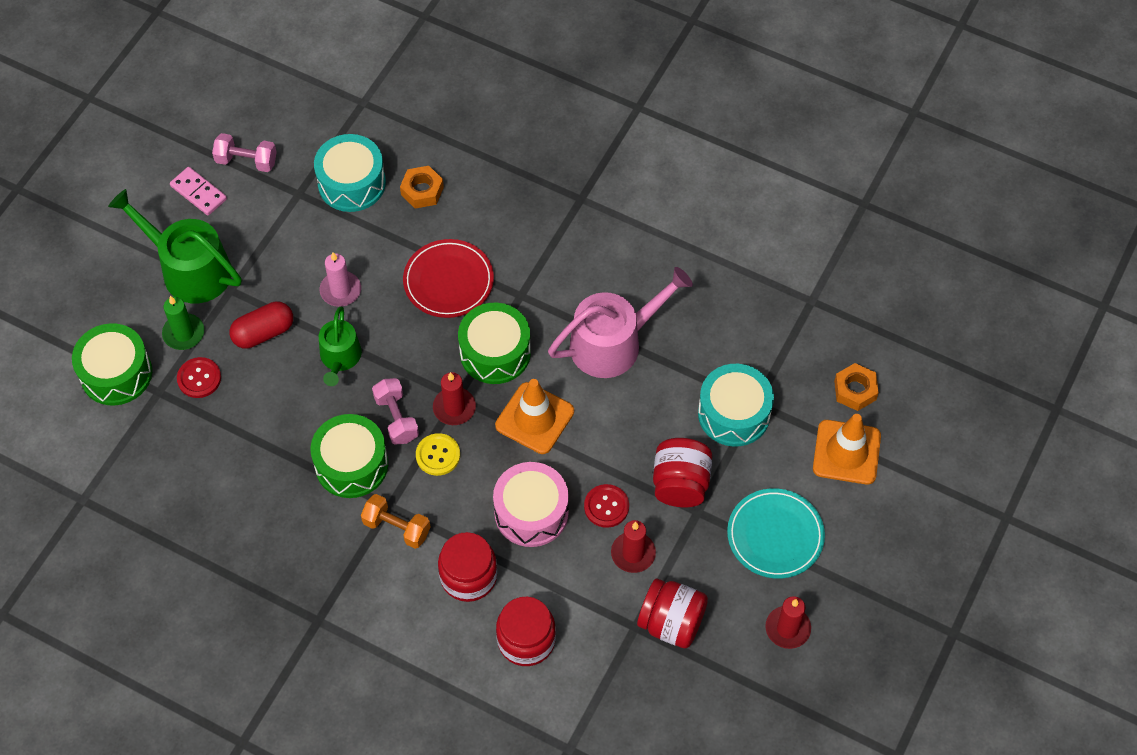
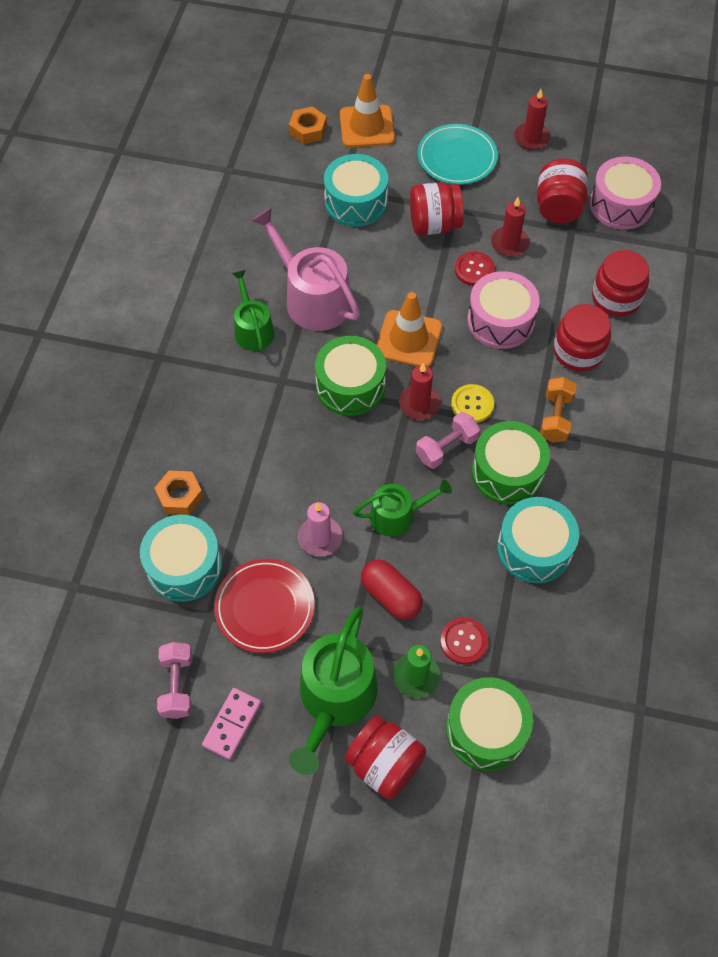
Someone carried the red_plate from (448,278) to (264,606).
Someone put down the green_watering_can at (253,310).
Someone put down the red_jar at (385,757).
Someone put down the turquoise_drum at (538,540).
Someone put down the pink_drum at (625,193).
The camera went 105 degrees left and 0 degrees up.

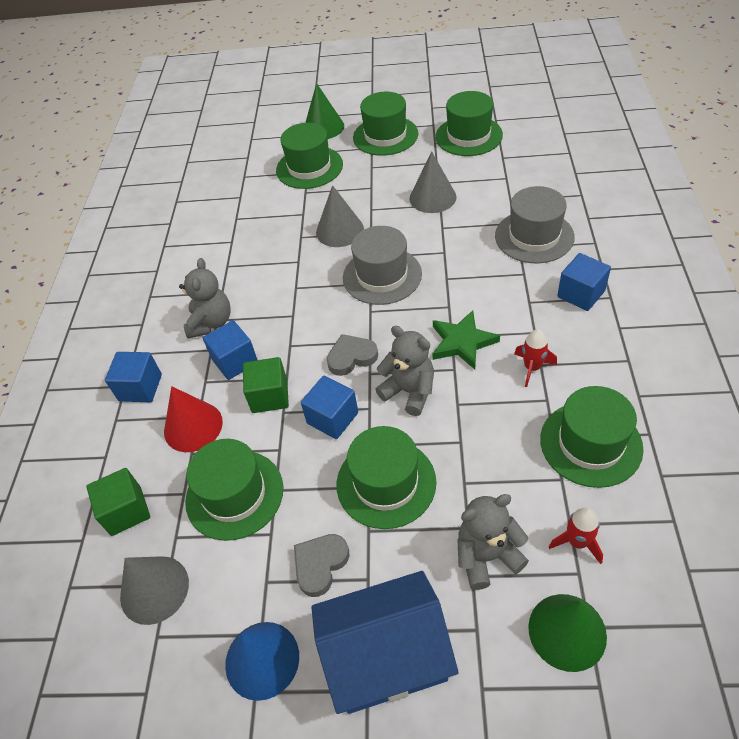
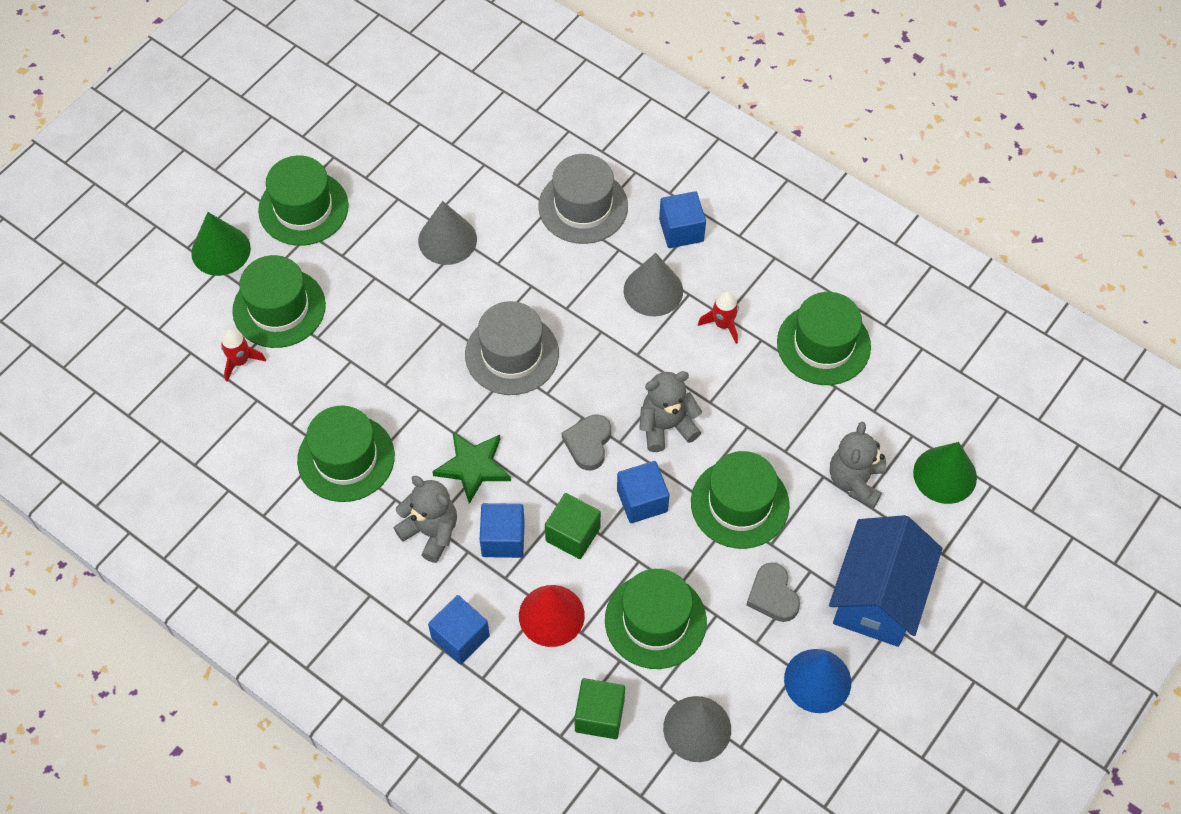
Someone carried the grey_cone from (340,216) to (653,284).
Someone carried the green_star from (466,340) to (471,467).
Someone carried the green_hat from (469,123) to (346,454).
Someone carried the red_rocket from (576,536) to (243,355).
The camera went 60 degrees left and 10 degrees up.

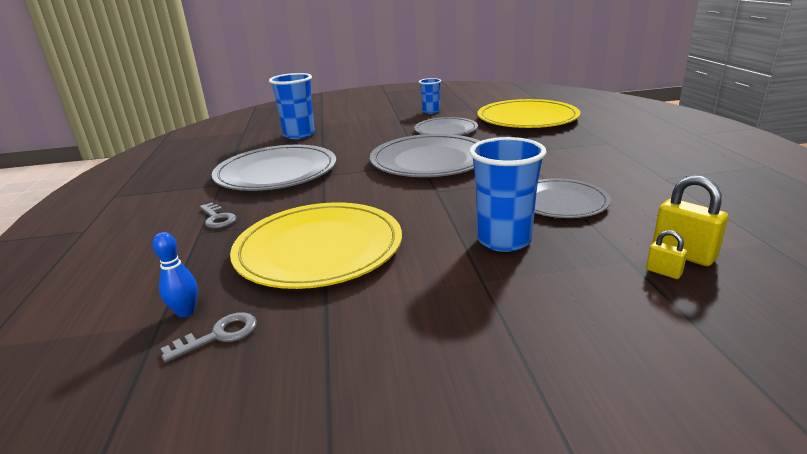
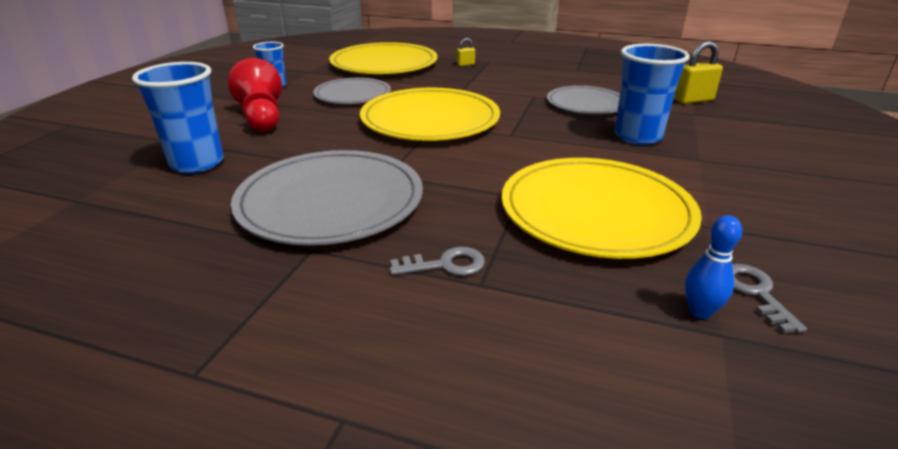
Someone repainted the grey_plate at (425,155), which became the yellow_plate at (430,114).
Someone carried the yellow_padlock from (666,254) to (466,52).
Someone put down the red_pawn at (255,95).
The camera went 65 degrees left and 5 degrees up.

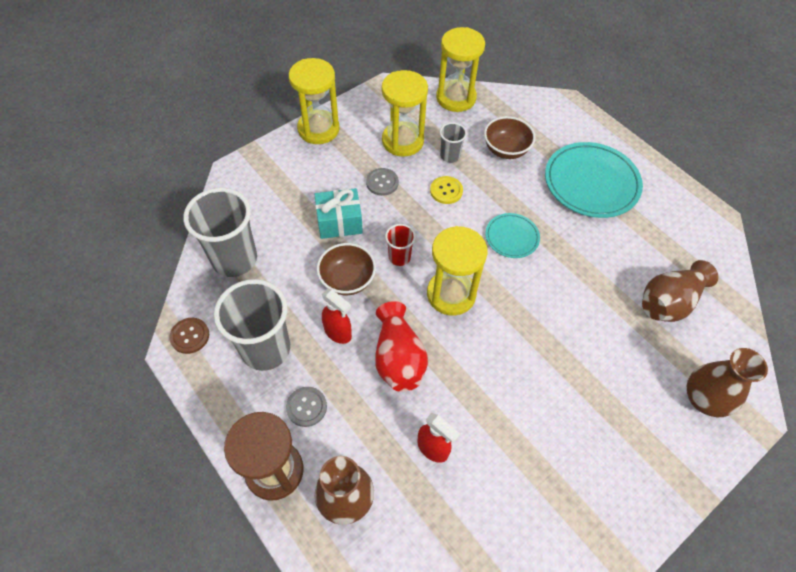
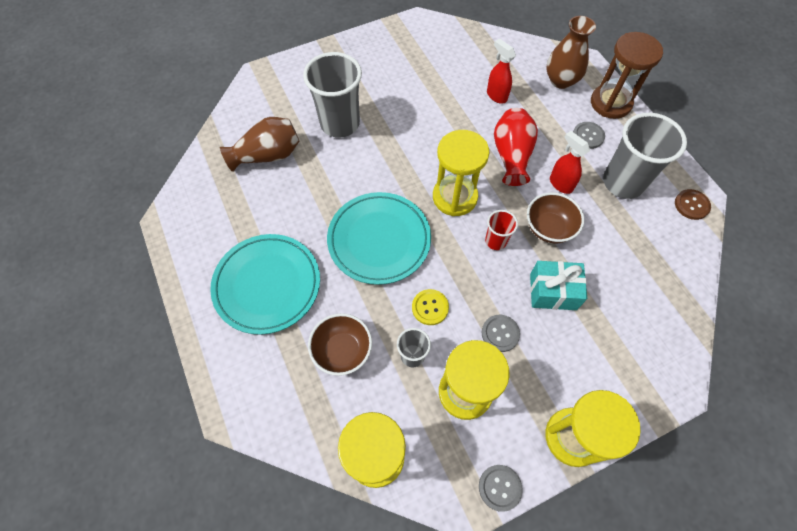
Someone carried the grey_cup from (220,232) to (332,95).
Someone scaled the turquoise_plate at (512,235) by 1.87.
Someone took away the brown_vase at (727,382).
Someone put down the grey_button at (501,488).
The camera went 165 degrees left and 5 degrees up.

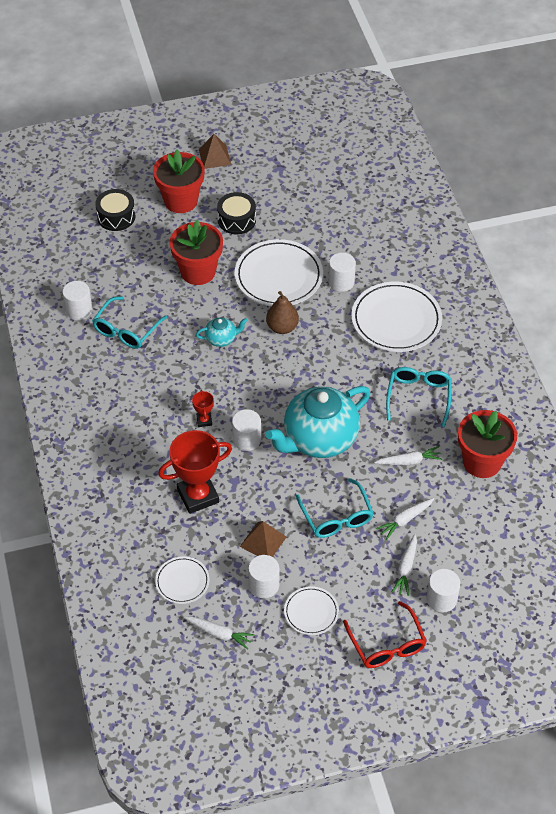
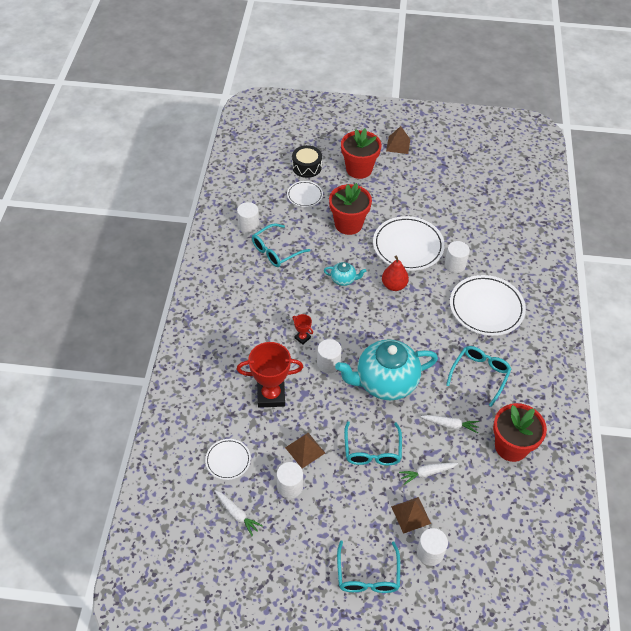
Someone rotated the red_trophy at (203,408) by 60 degrees counterclockwise.
Someone took away the black_drum at (236,213).
Someone repainted the brown_pear at (282,312), which became the red_pear at (395,273).
Someone carried the white_plate from (311,610) to (305,194).
Someone repainted the red_glasses at (385,634), which became the turquoise_glasses at (368,567).
Someone swapped the white_carrot at (404,565) for the brown_pyramid at (411,515).
The camera went 20 degrees right and 0 degrees up.

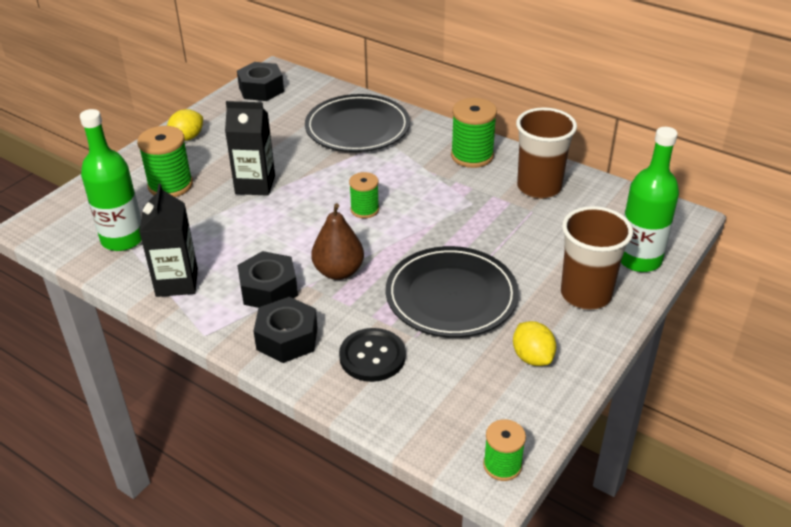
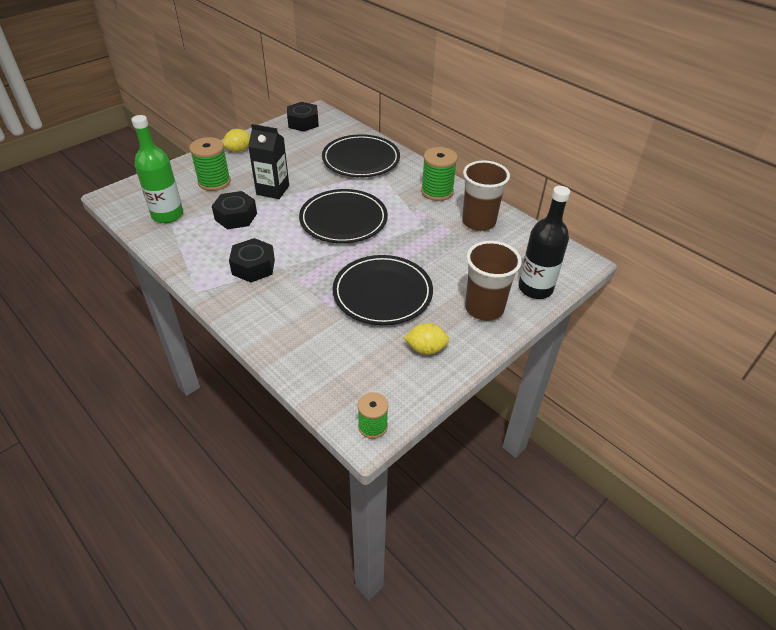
Someone took away the black_carton at (168,240).
Someone carried the black_nut from (286,330) to (234,210).
Someone took away the brown_pear at (337,241).
Someone took away the black_button at (372,355).
Someone swapped the green_spool at (364,195) for the black_plate at (343,216).
Someone rotated the yellow_lemon at (534,343) by 75 degrees counterclockwise.
Someone repainted the green_bottle at (650,199), which became the black_bottle at (544,242).
The camera went 10 degrees right and 5 degrees up.

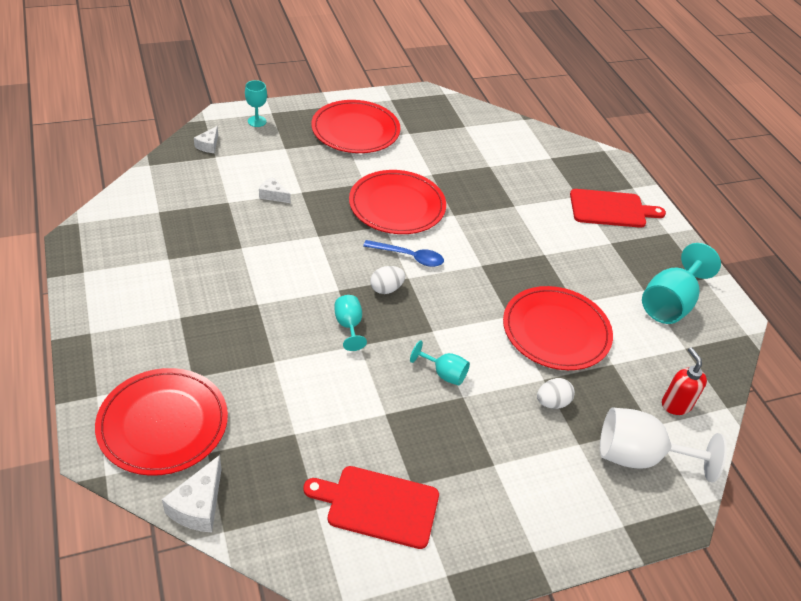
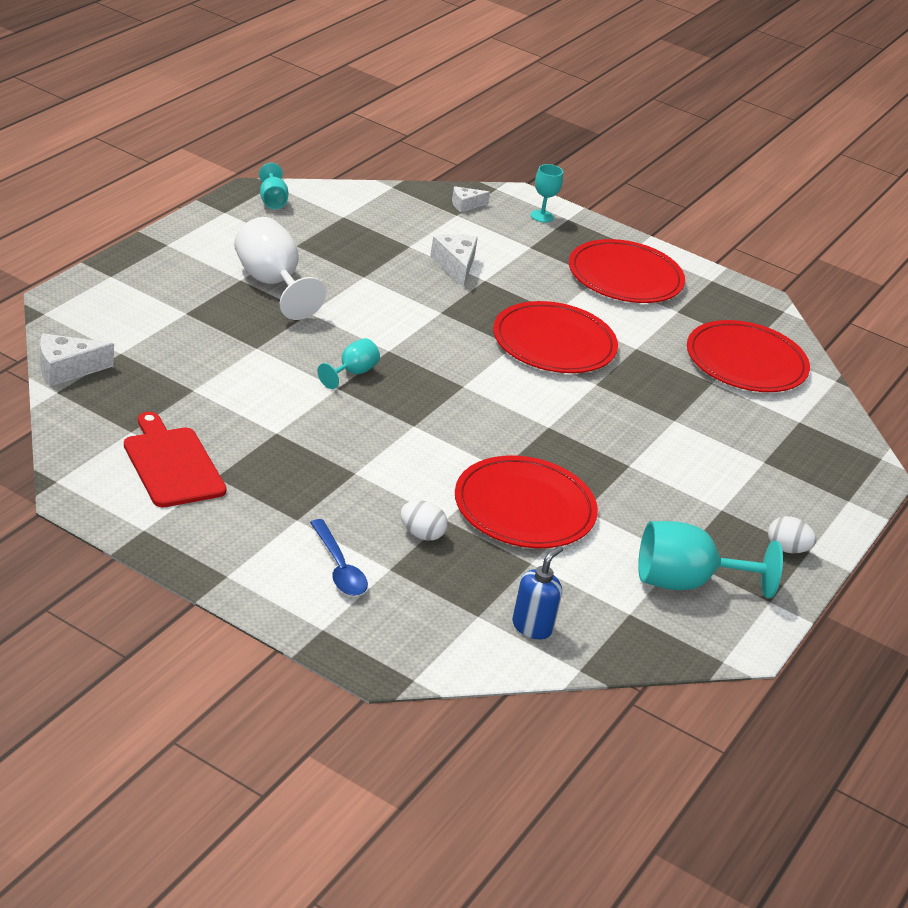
Someone carried the red_plate from (161,422) to (748,356).
Someone scaled the white_cheese at (275,190) by 1.61.
Someone carried the blue_spoon from (403,253) to (339,557).
Someone carried the white_egg from (387,280) to (792,534).
Someone carried the turquoise_goblet from (440,363) to (274,186).
Someone took away the red_cutting_board at (618,208).
Someone carried the white_goblet from (663,445) to (280,268).
Someone repainted the red_soap_dispenser at (684,381), which became the blue_soap_dispenser at (537,592).
The camera went 50 degrees right and 10 degrees down.

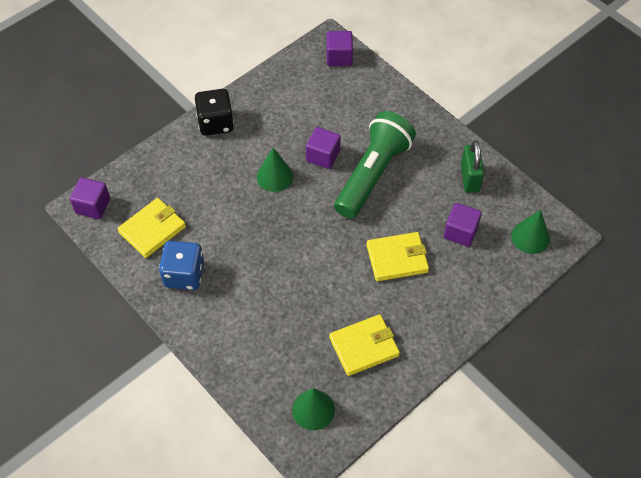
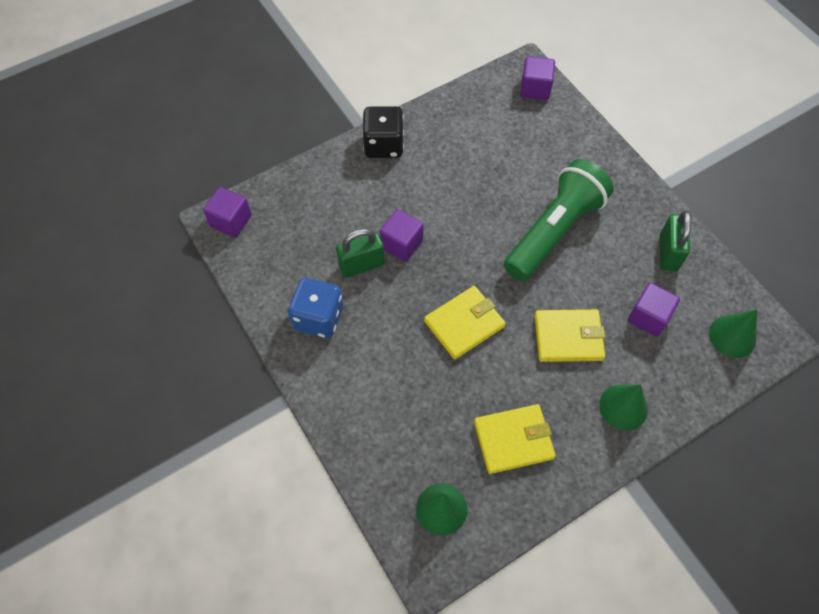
Someone carried the yellow_wallet from (151,228) to (465,322).
Someone carried the green_cone from (275,170) to (623,407).
Someone carried the purple_cube from (323,148) to (402,235).
Someone put down the green_padlock at (360,253).
The camera went 10 degrees right and 5 degrees up.

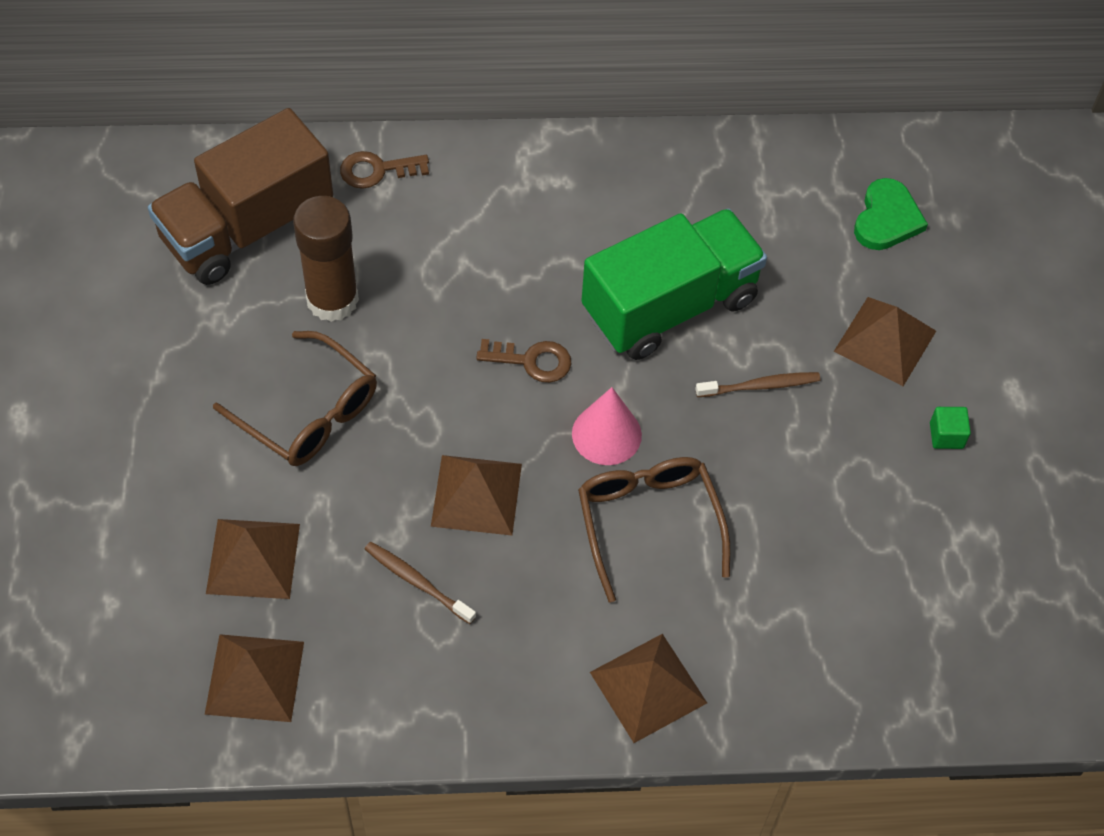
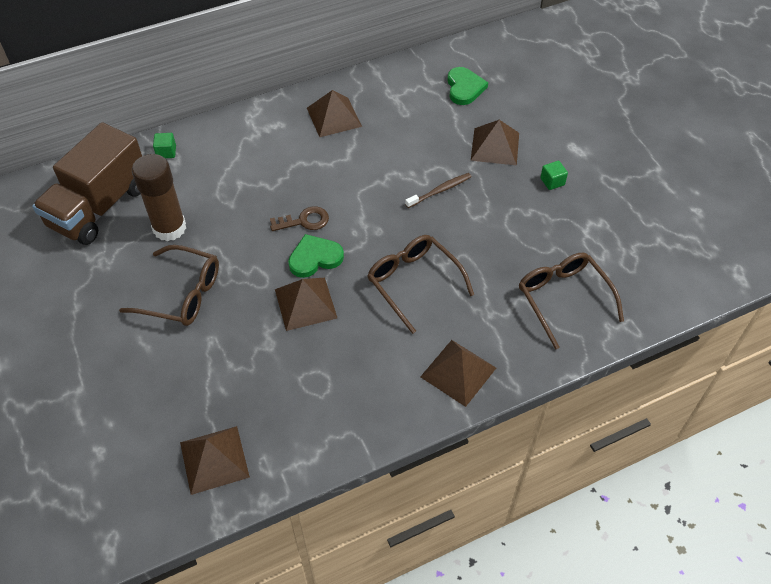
Someone carried the brown_pyramid from (253,559) to (334,113).
Someone swapped the brown_key at (384,170) for the green_cube at (164,145).
Someone took away the brown_toothbrush at (420,583).
Someone took away the pink_cone at (607,426).
Someone took away the green_truck at (674,284).
Someone put down the green_heart at (316,256).
Someone put down the brown_glasses at (571,301).
The camera went 20 degrees left and 5 degrees down.

